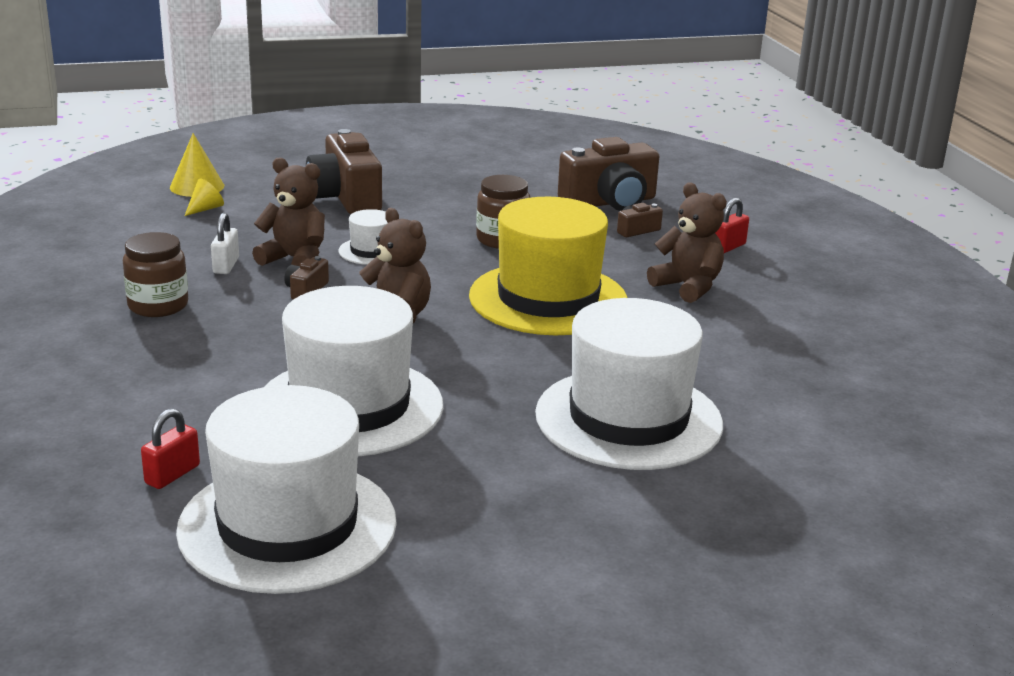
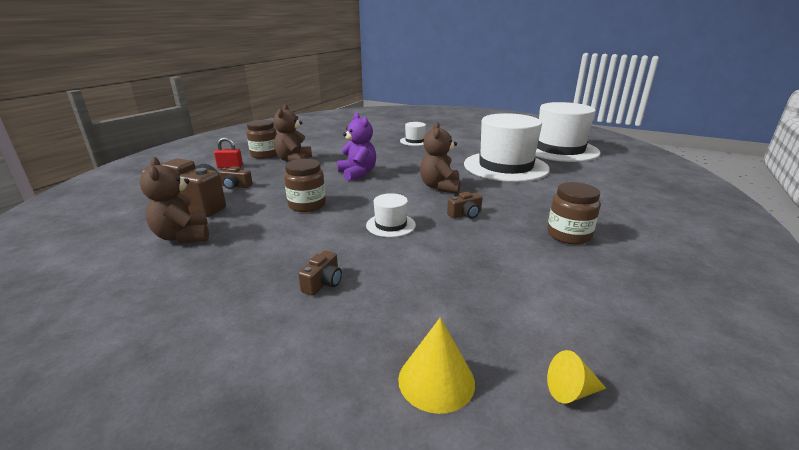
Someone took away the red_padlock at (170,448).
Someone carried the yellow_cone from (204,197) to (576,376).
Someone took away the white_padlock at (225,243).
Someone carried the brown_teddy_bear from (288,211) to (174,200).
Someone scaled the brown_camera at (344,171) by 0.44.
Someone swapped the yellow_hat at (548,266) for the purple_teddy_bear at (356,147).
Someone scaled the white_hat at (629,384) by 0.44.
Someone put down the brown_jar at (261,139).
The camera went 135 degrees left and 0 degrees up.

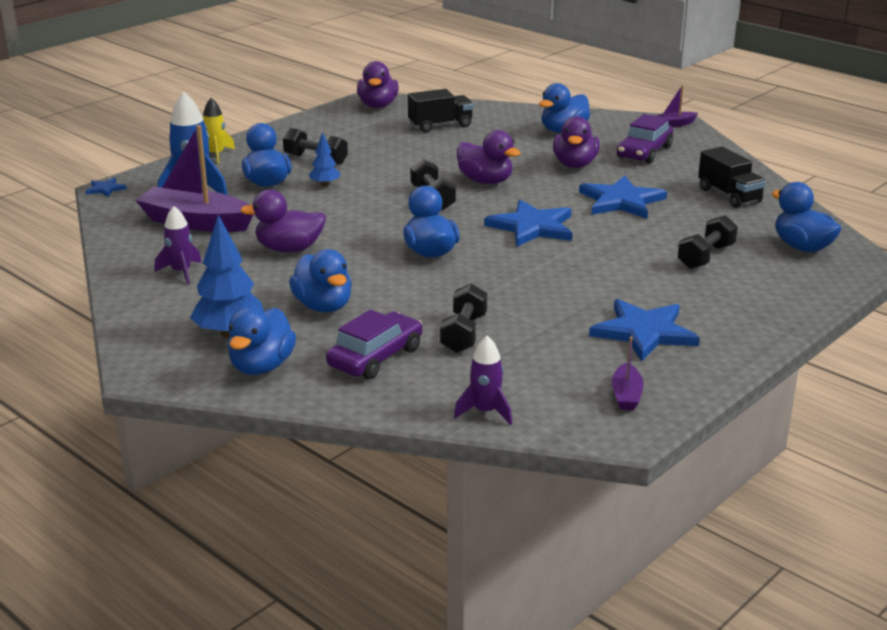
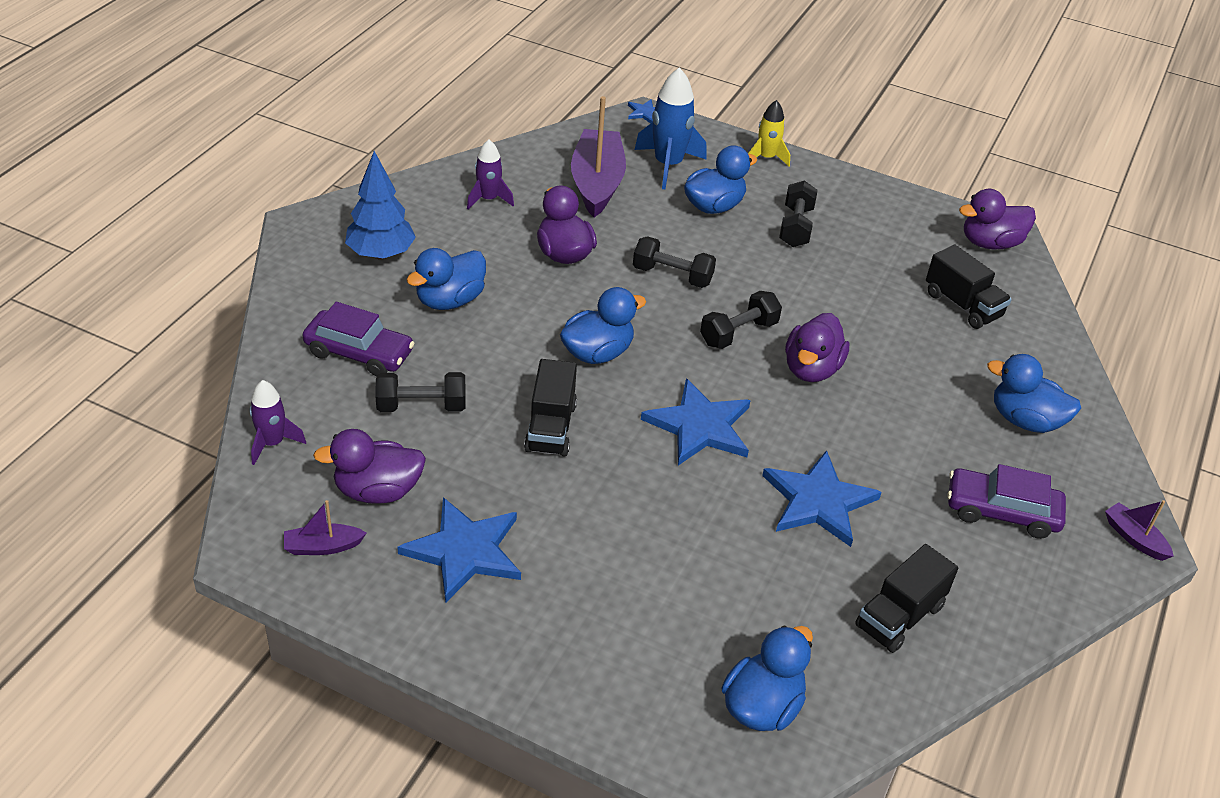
Someone took away the blue_duck at (262,341).
Someone took away the blue_tree at (324,159).
Someone carried the purple_duck from (576,142) to (369,466).
Someone carried the black_dumbbell from (708,242) to (674,262).
Someone put down the black_truck at (550,407).
The camera went 70 degrees right and 15 degrees up.

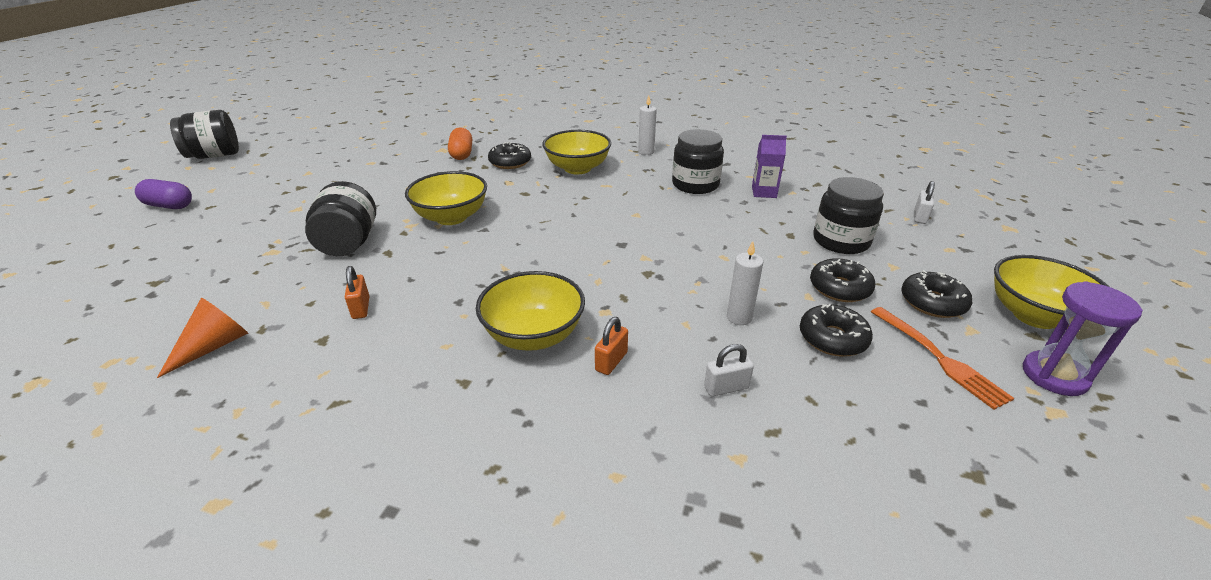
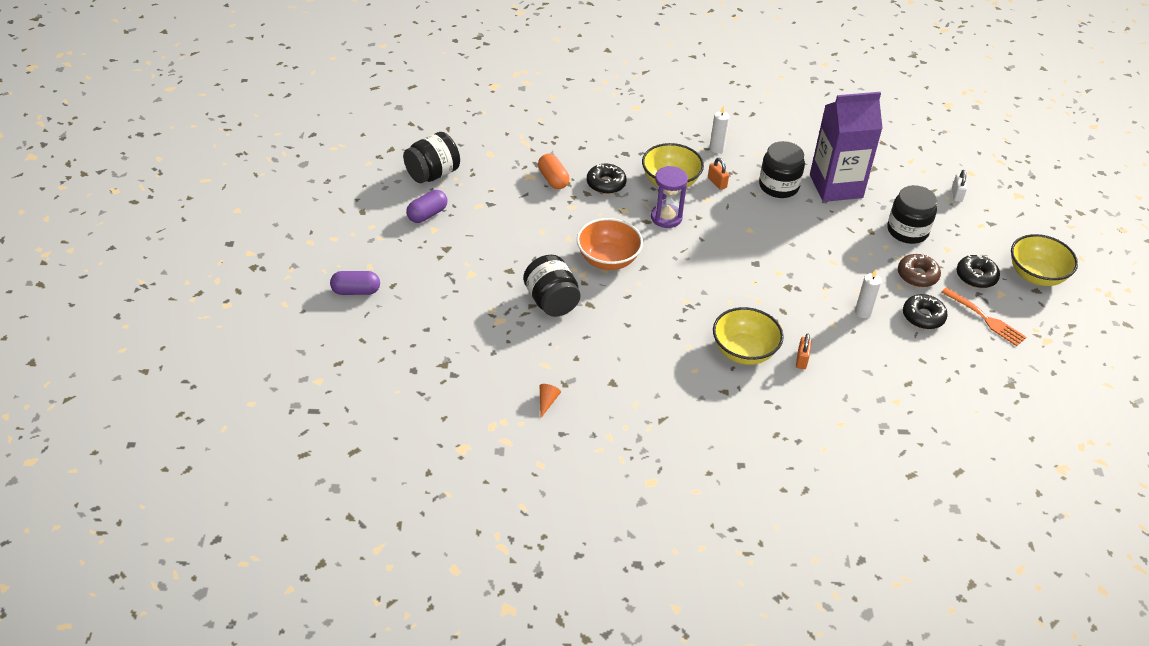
Someone scaled the orange_cone at (202,337) by 0.61.
Someone carried the black_jar from (204,134) to (431,157).
Someone carried the orange_padlock from (357,292) to (718,174).
Someone repainted the yellow_bowl at (446,198), which became the orange_bowl at (610,244).
Someone took away the white_padlock at (729,370).
Someone scaled the purple_carton at (769,166) by 2.25.
Someone repainted the black_donut at (842,280), which became the brown_donut at (919,270).
Someone carried the purple_hourglass from (1083,338) to (669,197).
Someone put down the purple_capsule at (427,206).
The camera went 20 degrees left and 10 degrees up.

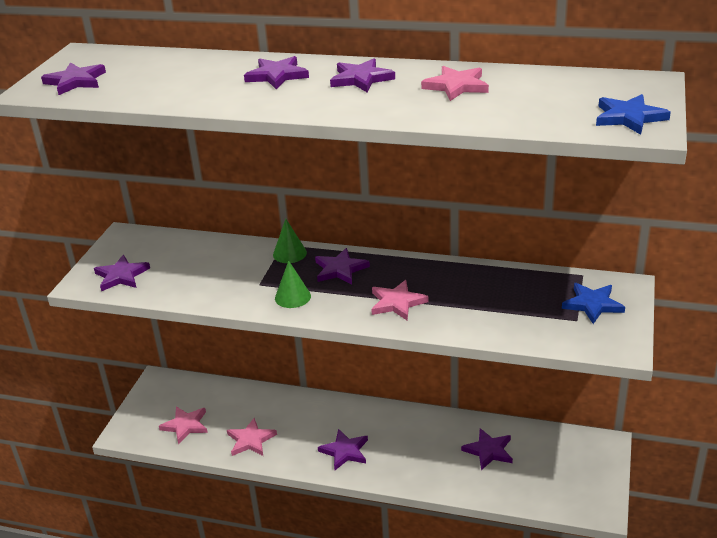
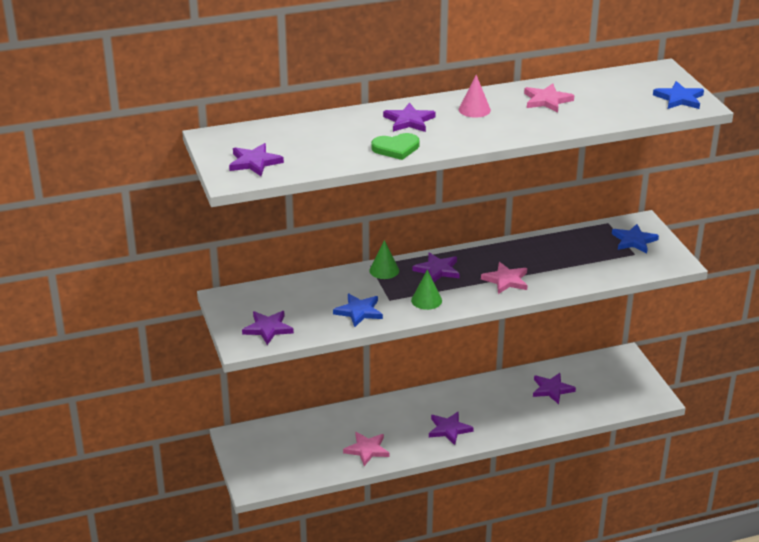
Someone took away the pink_star at (183,426).
Someone swapped the purple_star at (362,75) for the pink_cone at (475,96).
Someone put down the blue_star at (358,310).
Someone put down the green_heart at (395,146).
The camera went 35 degrees left and 0 degrees up.

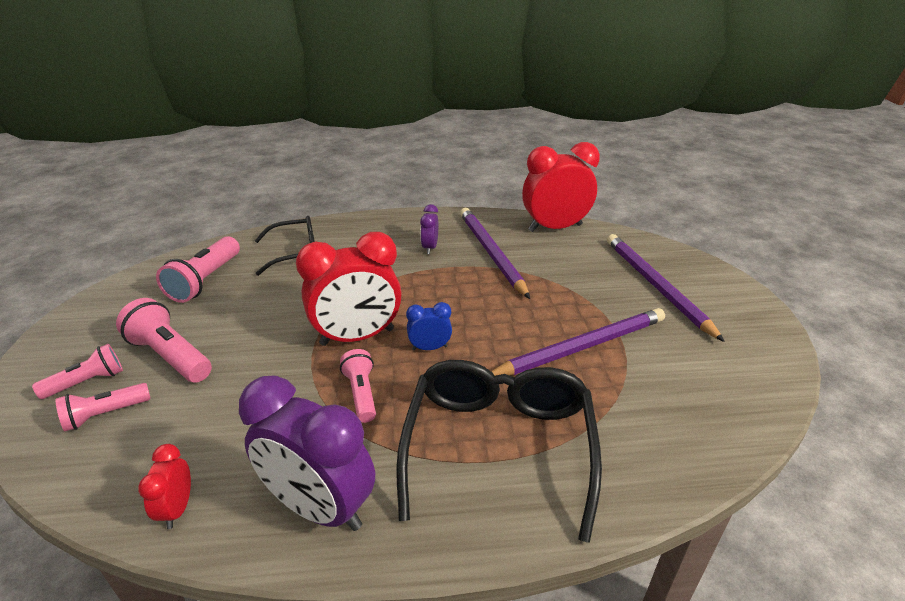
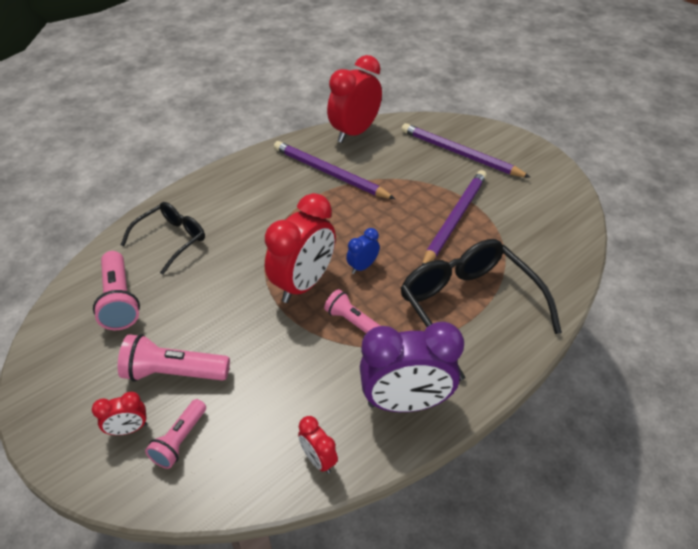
Someone swapped the pink_flashlight at (77,371) for the red_clock at (119,413).
Someone took away the purple_clock at (429,229).
The camera went 35 degrees left and 10 degrees up.

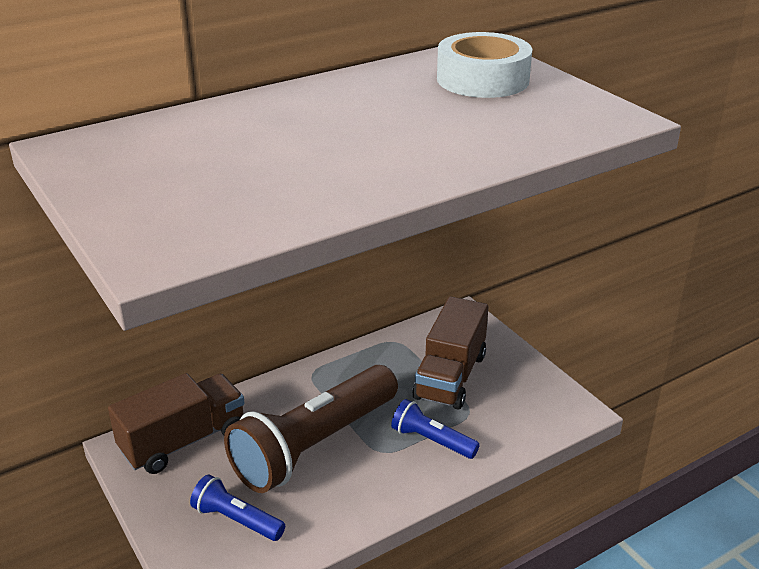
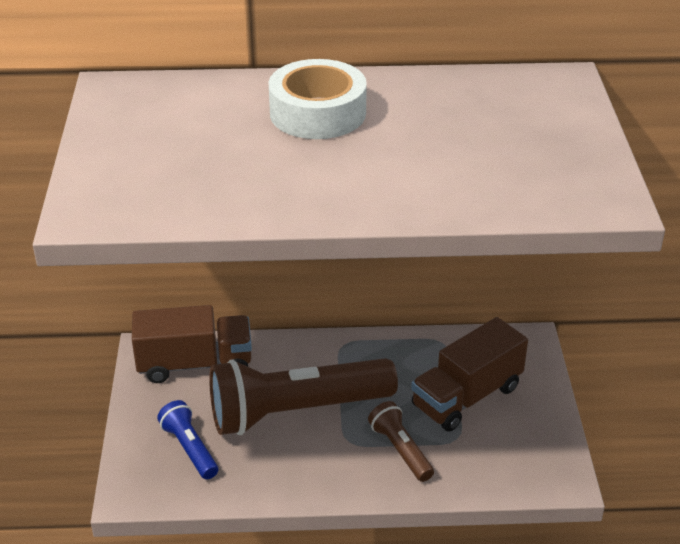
Someone repainted the blue_flashlight at (435,429), which became the brown_flashlight at (401,441).
Someone carried the white_tape from (484,65) to (318,99).
The camera went 30 degrees right and 5 degrees up.

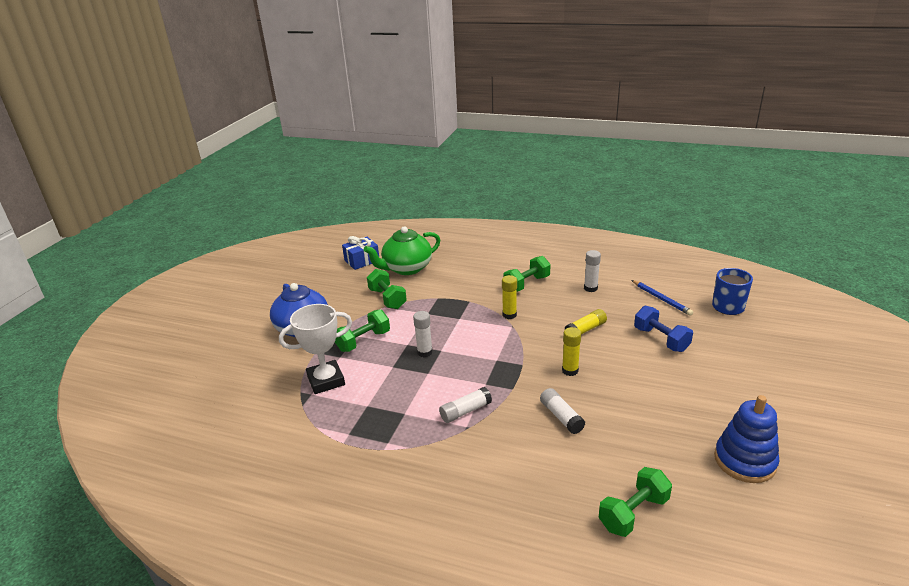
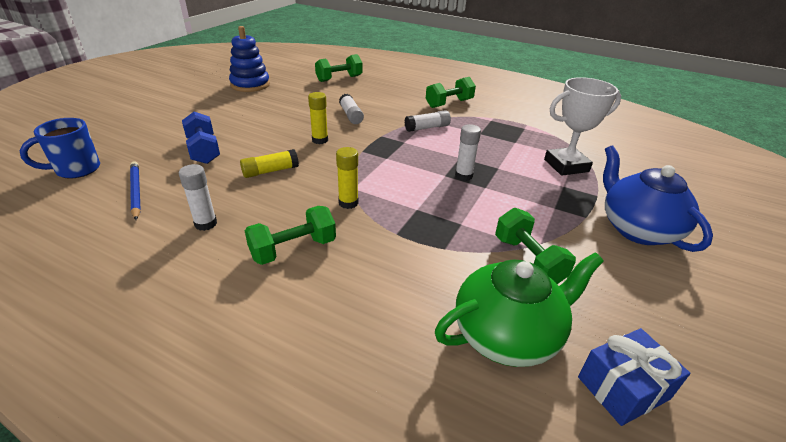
Someone carried the green_dumbbell from (362,330) to (451,92).
The camera went 175 degrees left and 5 degrees up.

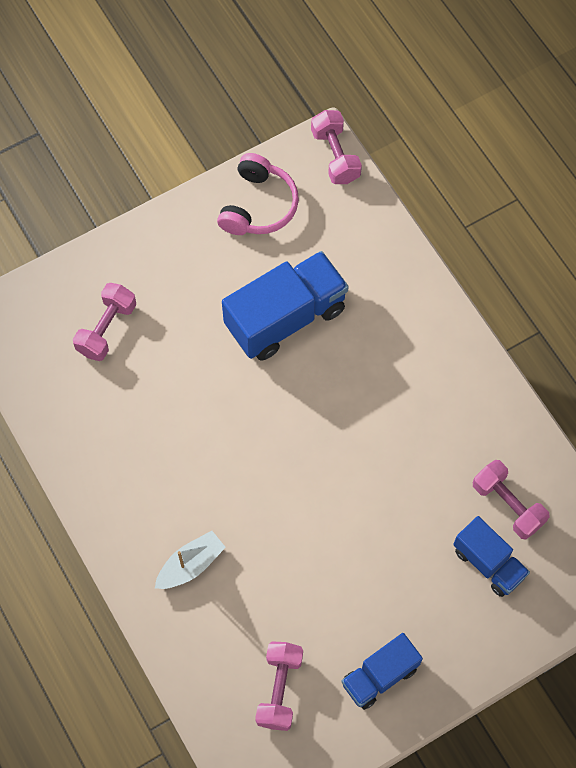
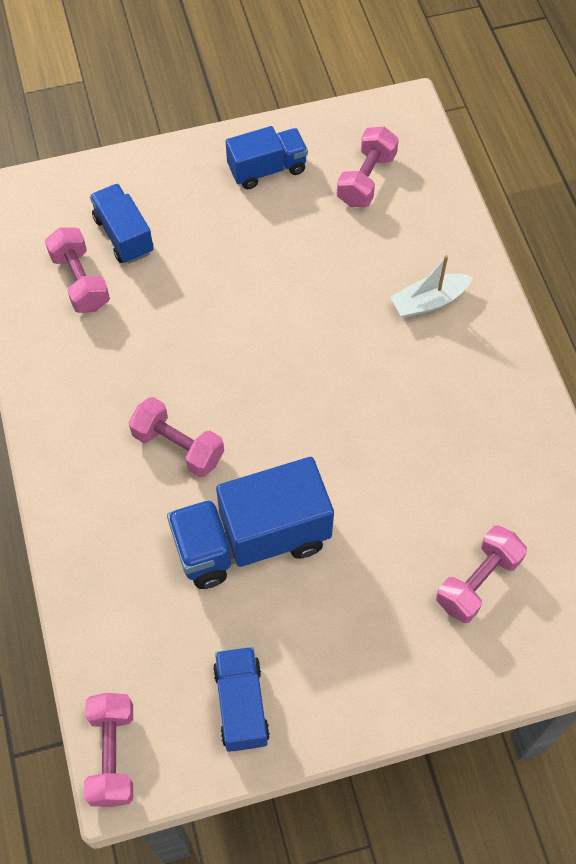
Someone swapped the pink_headphones at (258,194) for the blue_truck at (241,699).
Someone put down the pink_dumbbell at (176,437).
The camera went 165 degrees left and 5 degrees down.

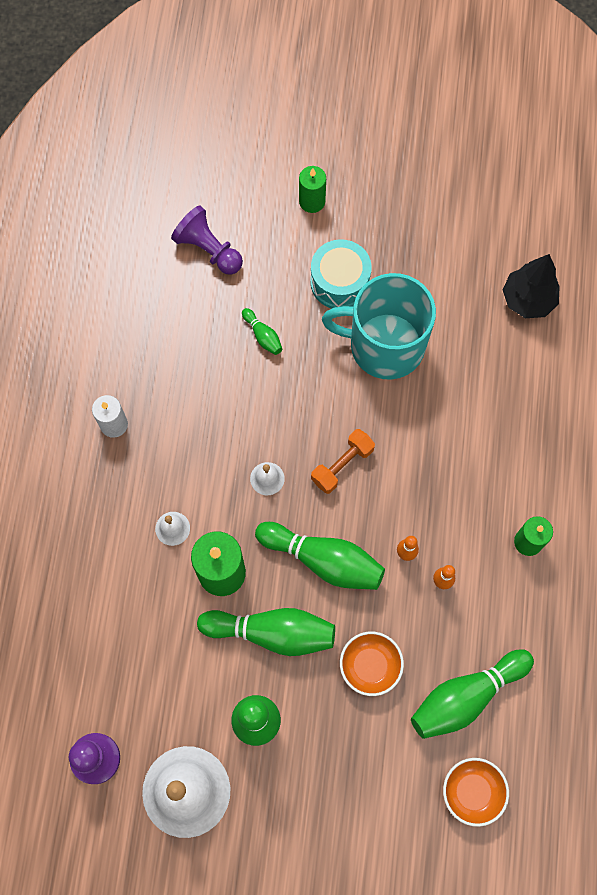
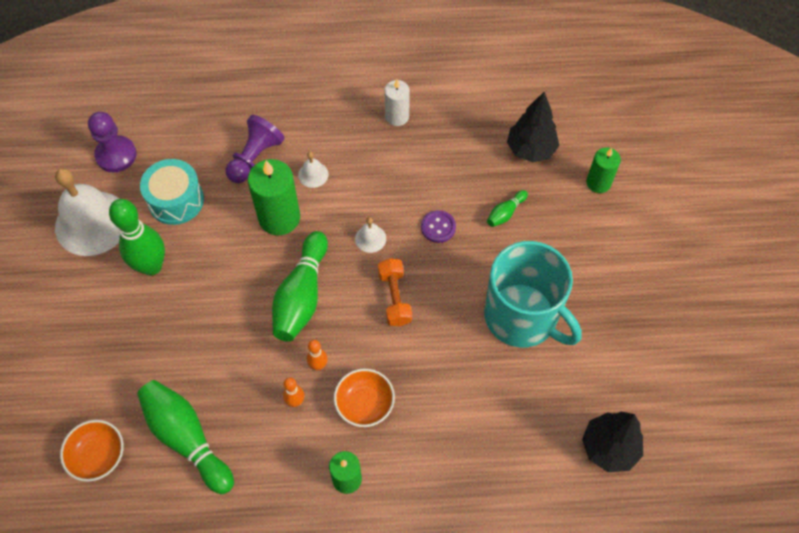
Someone carried the purple_pawn from (207,240) to (255,149).
Someone took away the green_bowling_pin at (266,632).
Someone carried the green_candle from (312,189) to (603,170).
Someone carried the turquoise_drum from (341,273) to (172,192).
Someone rotated the orange_dumbbell at (343,461) by 45 degrees clockwise.
Someone rotated the turquoise_mug at (379,326) by 135 degrees clockwise.
Someone carried the orange_bowl from (372,664) to (364,398).
Someone put down the purple_button at (438,226).
Someone put down the black_tree at (533,127).
The camera went 80 degrees right and 10 degrees down.

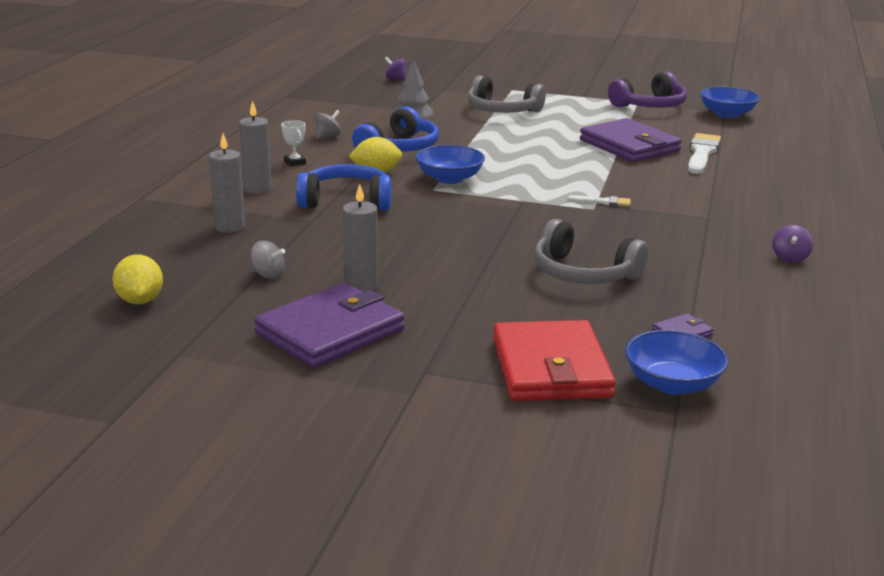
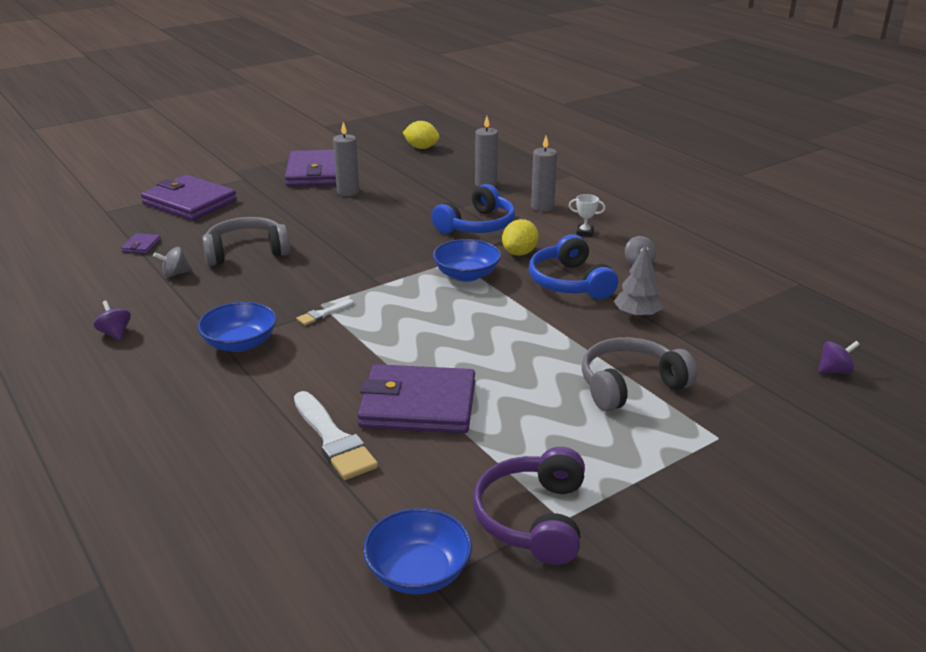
Someone carried the grey_spinning_top from (267,260) to (172,262).
Someone repainted the red_wallet at (554,360), which became the purple_wallet at (189,198).
Someone carried the blue_bowl from (676,362) to (237,327).
The camera went 130 degrees right and 5 degrees up.

